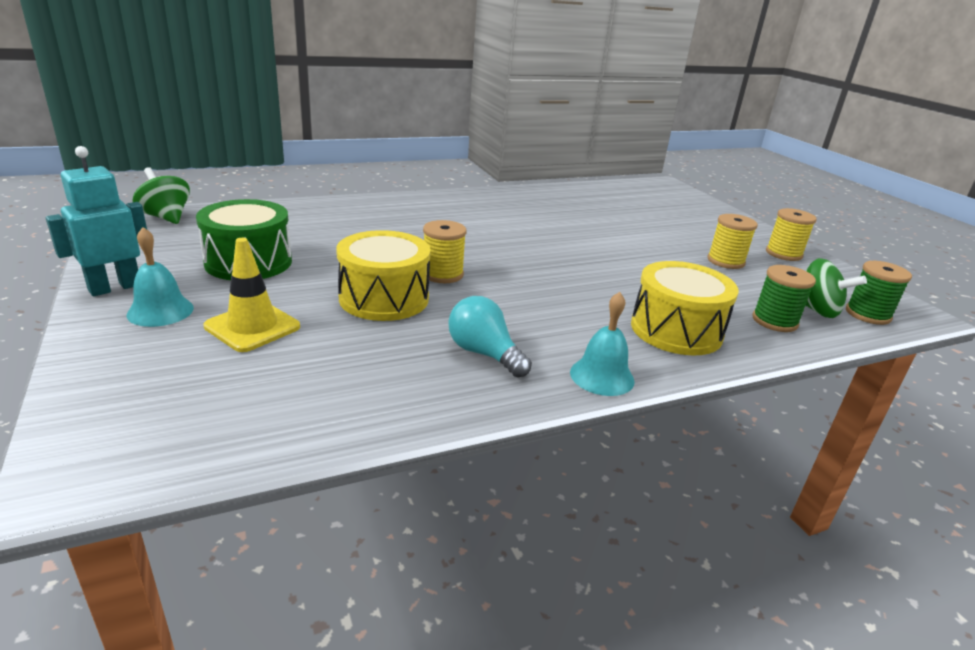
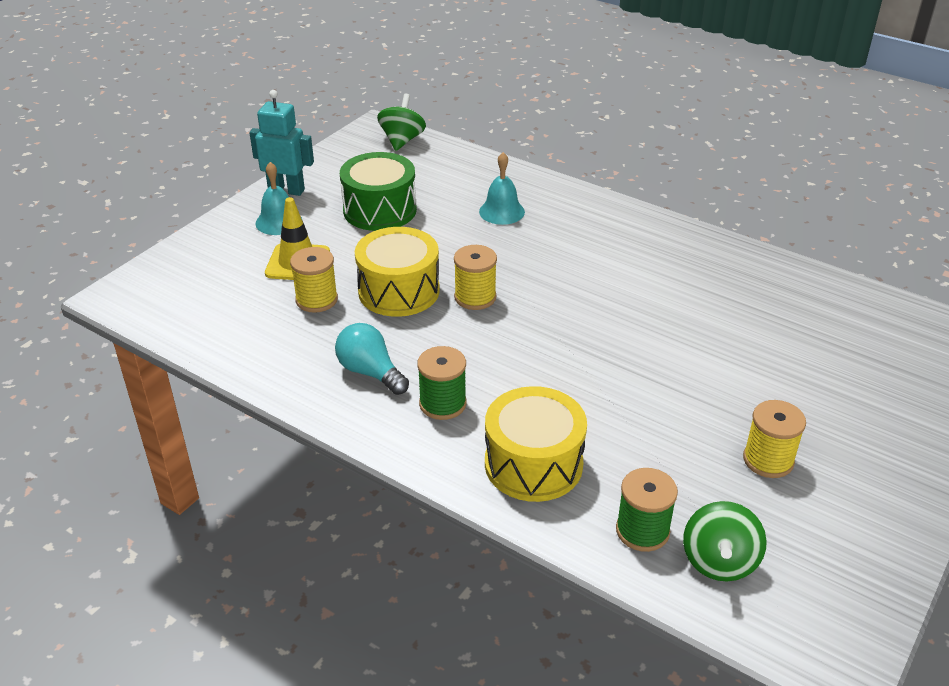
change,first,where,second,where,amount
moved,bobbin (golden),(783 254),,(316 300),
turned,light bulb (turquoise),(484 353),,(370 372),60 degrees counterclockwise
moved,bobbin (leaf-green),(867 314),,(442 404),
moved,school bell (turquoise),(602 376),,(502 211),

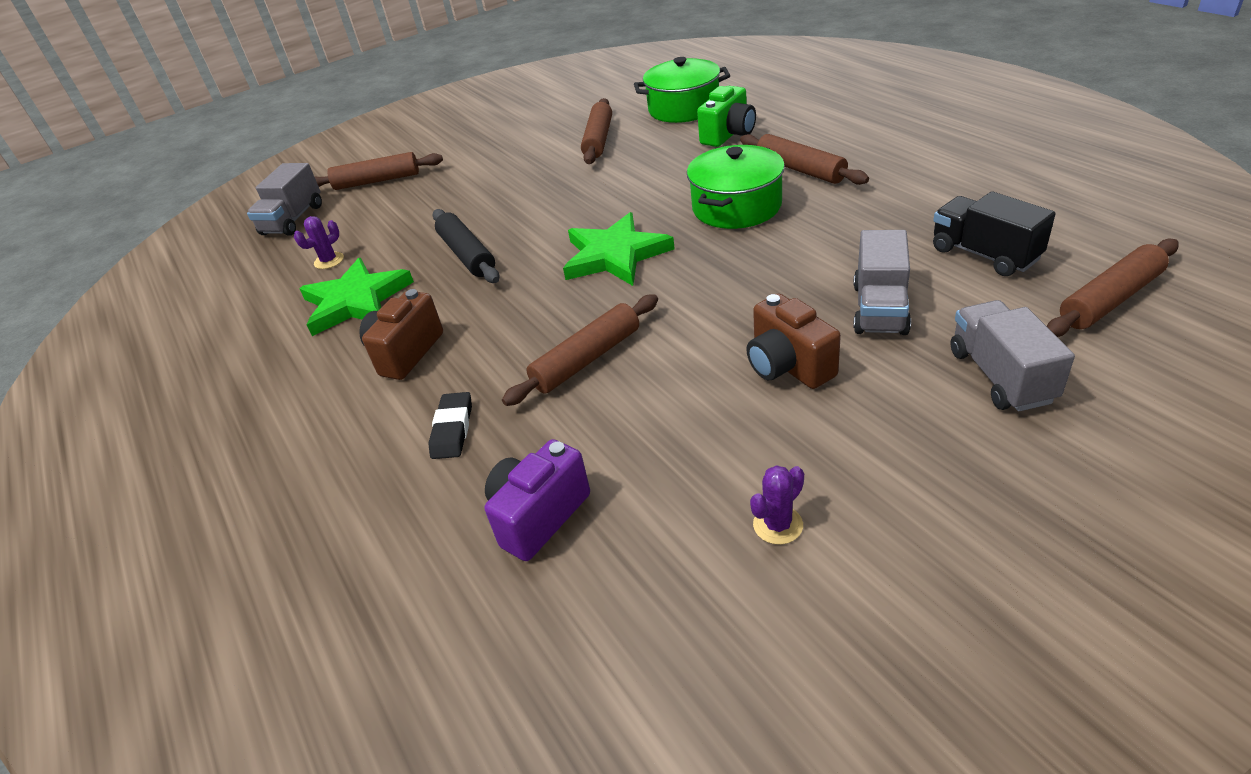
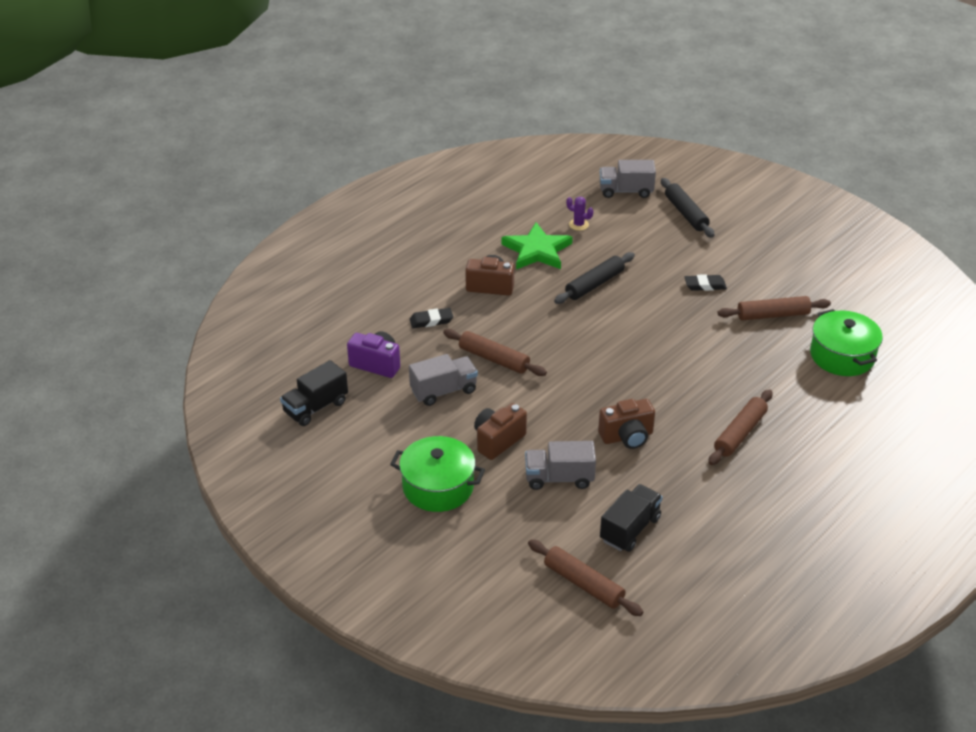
change,first,where,second,where,amount
added,,,toy truck (jet-black),(315 407),
moved,cooking pot (leaf-green),(736 207),,(438 487),
moved,toy truck (gray),(1000 376),,(443 391),
added,,,photo camera (brown),(627 437),
recoloured,pastry roller (brown),(377 181),pastry roller (jet-black),(685 213),
added,,,pencil eraser (jet-black),(705 285),
removed,five-pointed star (leaf-green),(615 255),,,
removed,photo camera (leaf-green),(728 135),,,
removed,cactus (purple),(778 525),,,

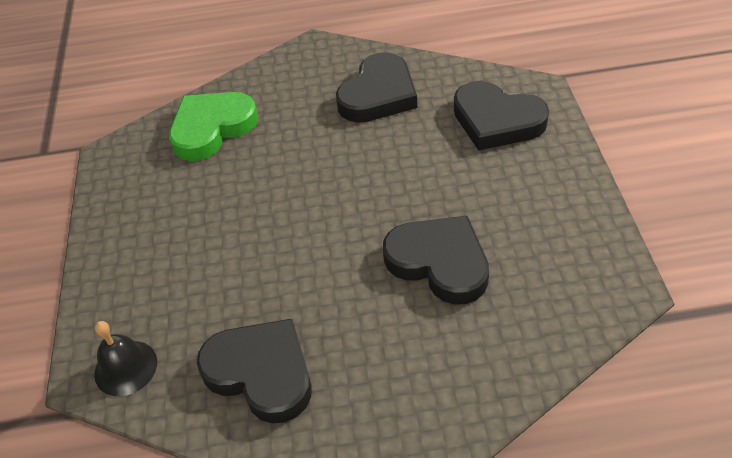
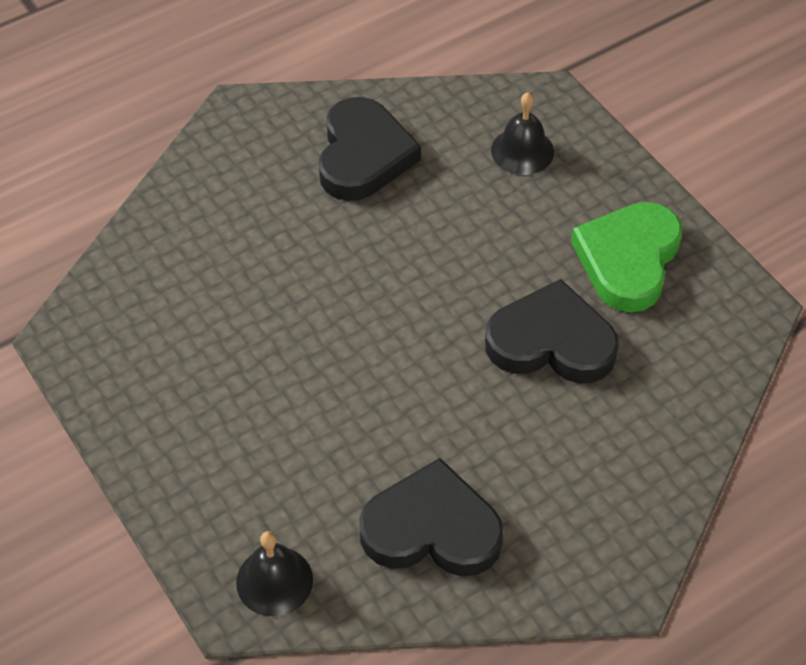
change,first,where,second,where,amount
replaced,heart (jet-black),(497 120),school bell (jet-black),(522 151),
moved,heart (leaf-green),(212 128),,(628 260),

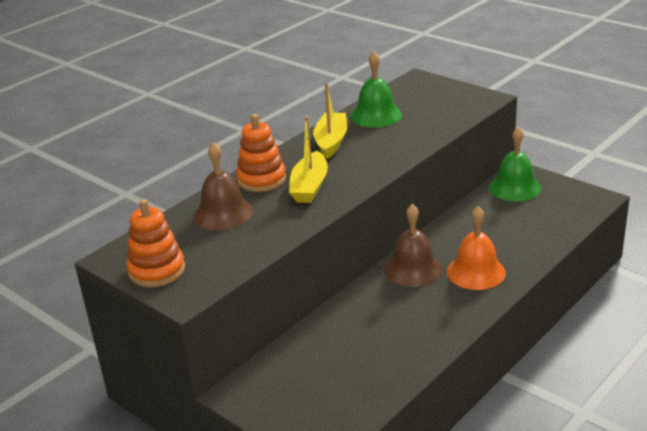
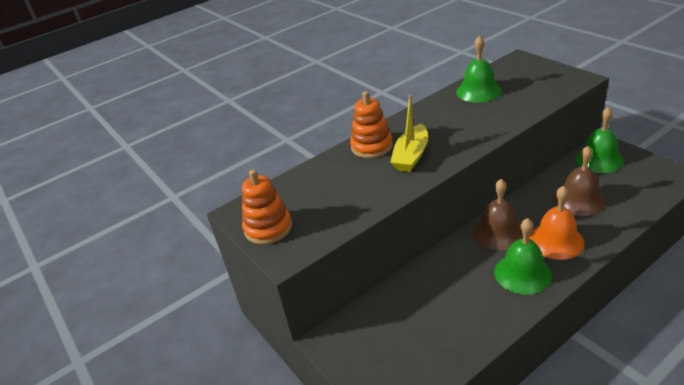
change,first,where,second,where,amount
added,,,school bell (leaf-green),(522 273),
moved,school bell (brown),(223 213),,(579 200),
removed,boat (golden),(331 142),,,

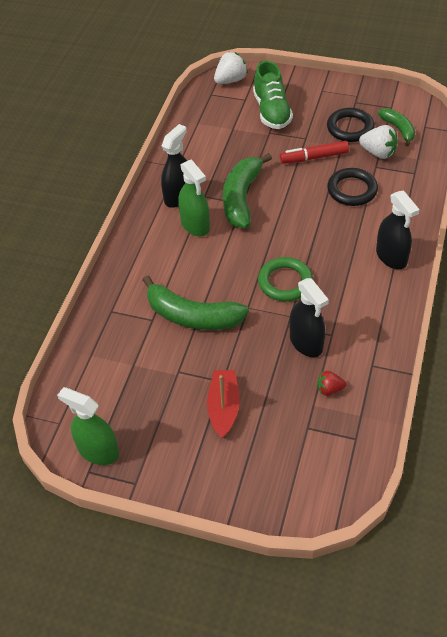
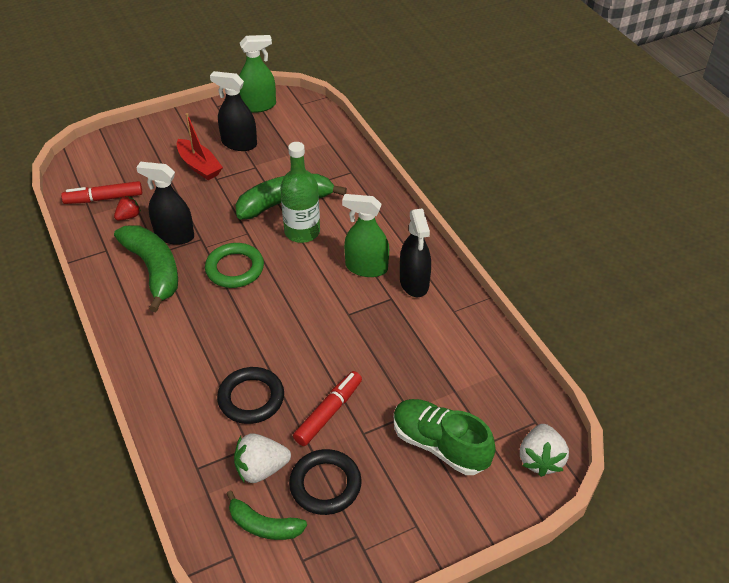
change,first,where,second,where,amount
added,,,felt pen (red),(104 198),
moved,banana fruit (leaf-green),(241 198),,(154 270),
moved,spray bottle (jet-black),(391 257),,(239 143),
added,,,drink bottle (leaf-green),(302 232),

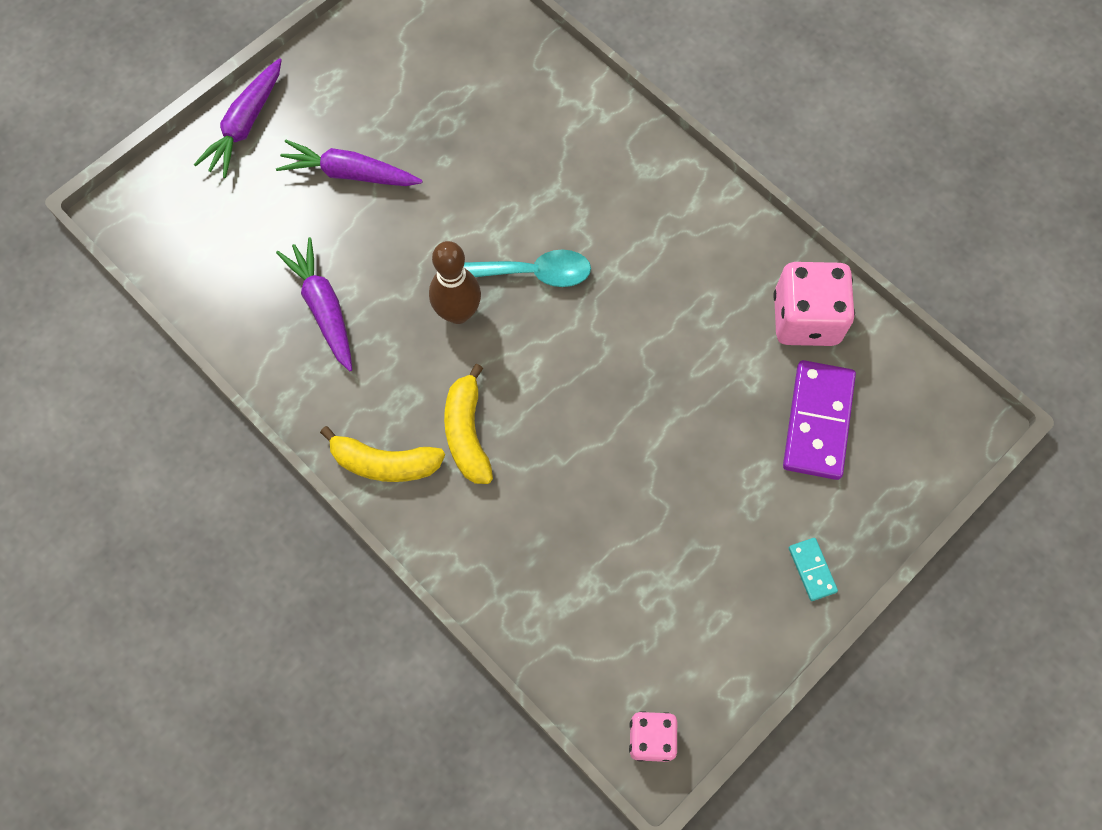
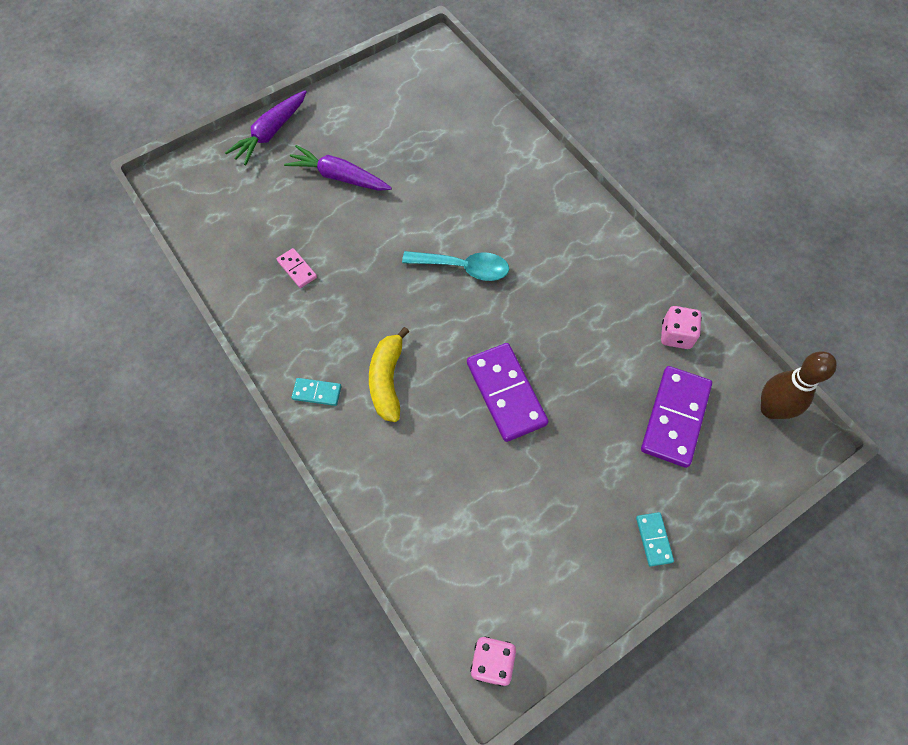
change,first,where,second,where,amount
replaced,root vegetable (purple),(323 308),domino (rosy),(297 269),
replaced,banana fruit (golden),(384 463),domino (turquoise),(317 393),
added,,,domino (purple),(506 393),
resized,game die (rosy),(806 319),,(676 335),x0.59
moved,tenpin (brown),(458 312),,(771 409),

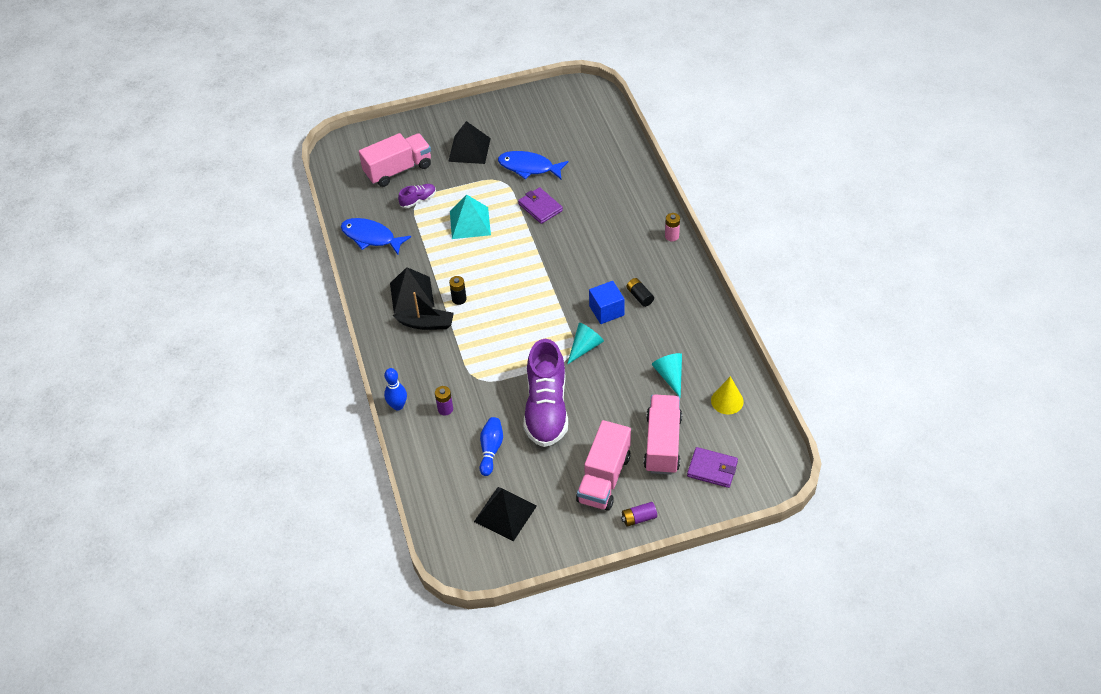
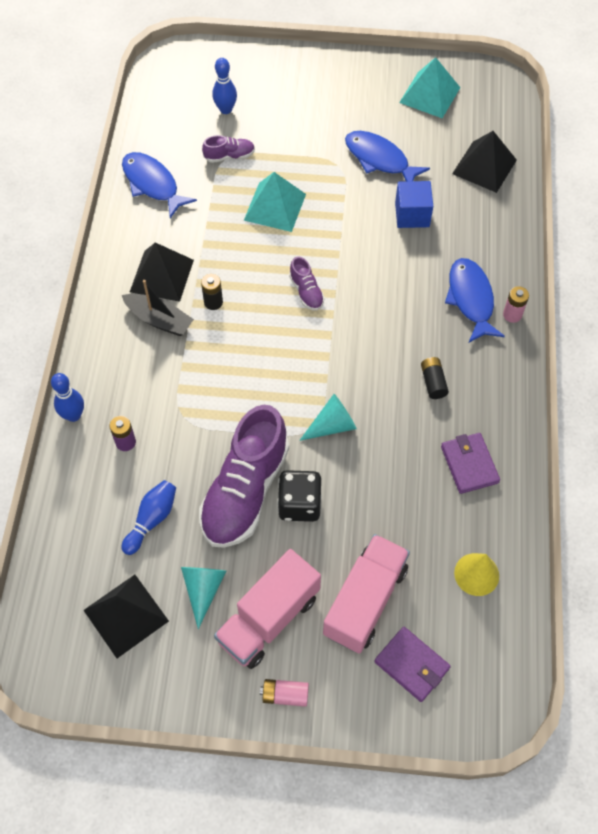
change,first,where,second,where,amount
moved,cone shape (turquoise),(670 376),,(203 589),
replaced,toy truck (rosy),(398 170),tenpin (royal blue),(226 109),
recoloured,AA battery (purple),(638 518),AA battery (rosy),(285 695),
added,,,game die (jet-black),(299 504),
added,,,sneaker (purple),(306 292),
moved,solid cube (royal blue),(606 311),,(412 215),
added,,,solid pyramid (turquoise),(430 95),
moved,card wallet (purple),(540 207),,(469 464),
added,,,fish (royal blue),(471 299),
moved,solid pyramid (jet-black),(469 149),,(484 166),

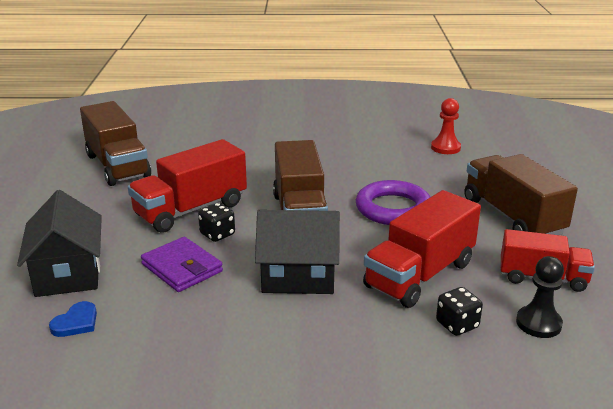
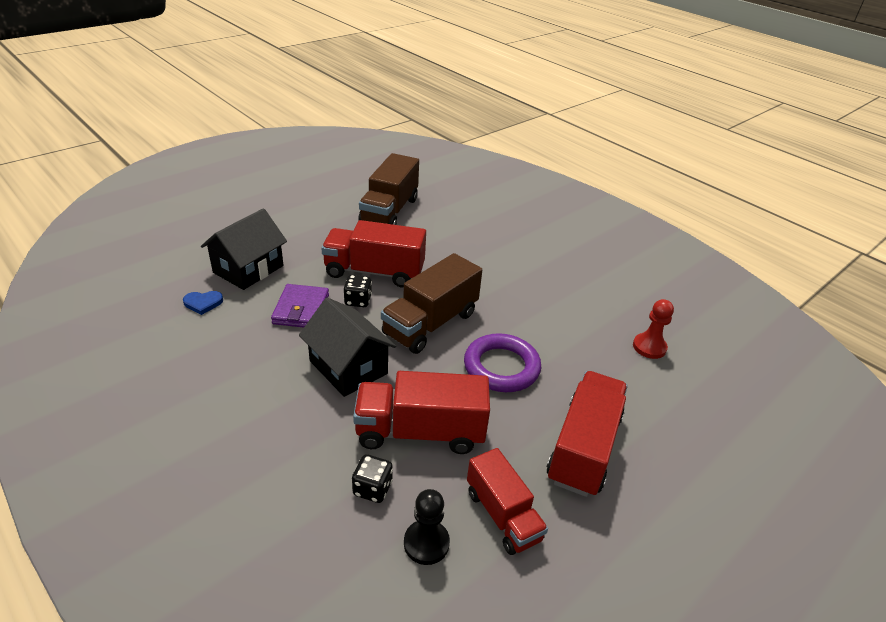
change,first,where,second,where,amount
recoloured,toy truck (brown),(512 217),toy truck (red),(583 448),

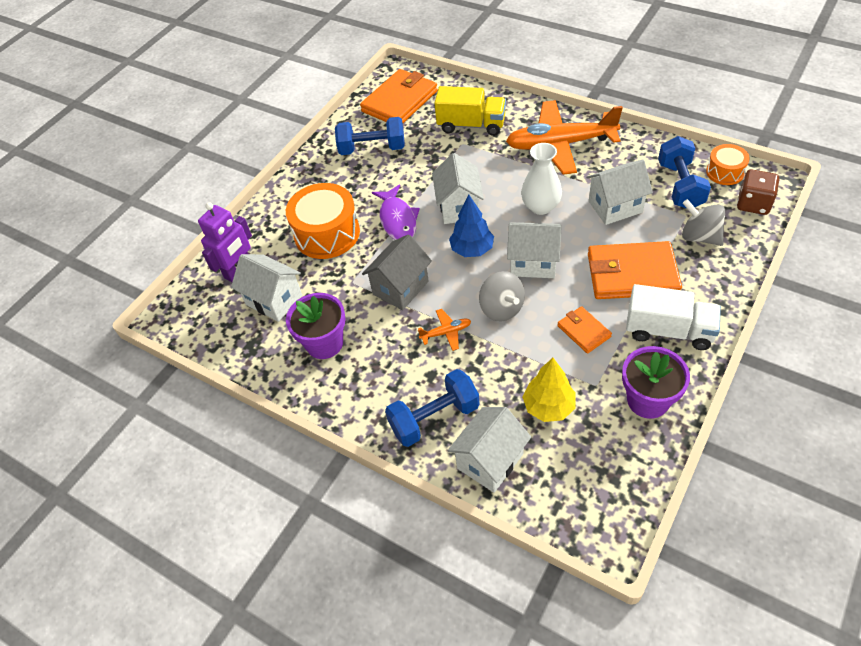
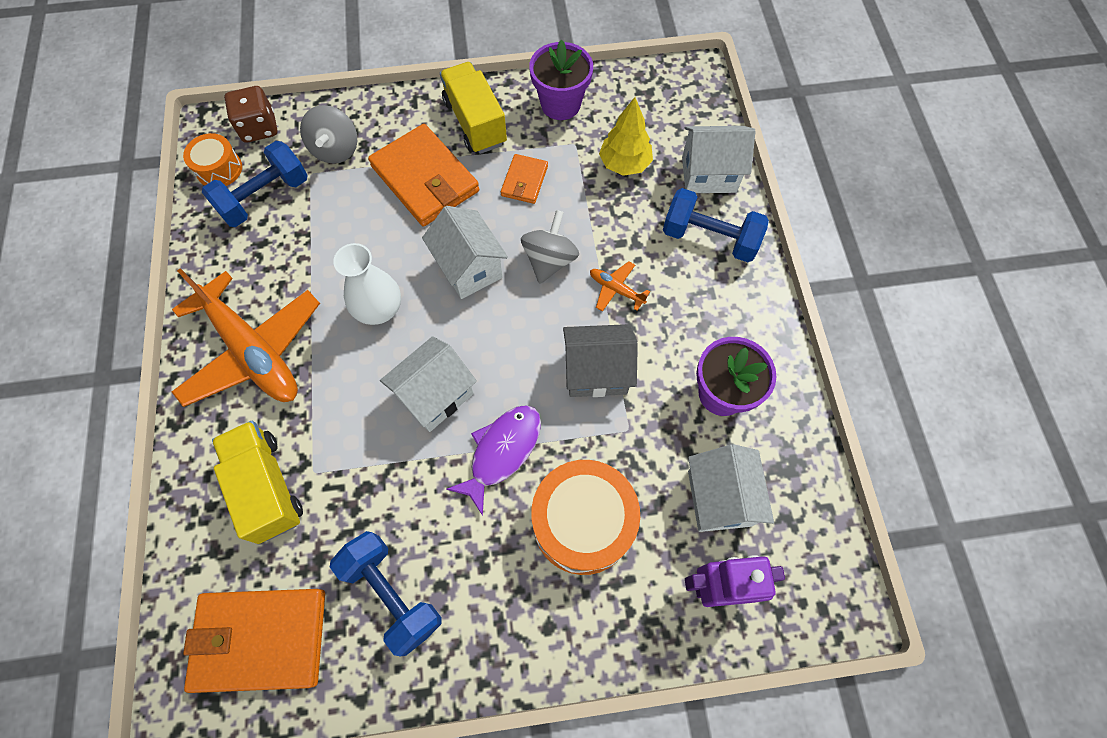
change,first,where,second,where,amount
recoloured,toy truck (pure white),(668 330),toy truck (golden),(475 122),
removed,toy tree (royal blue),(472 250),,,
removed,house (pure white),(615 207),,,

